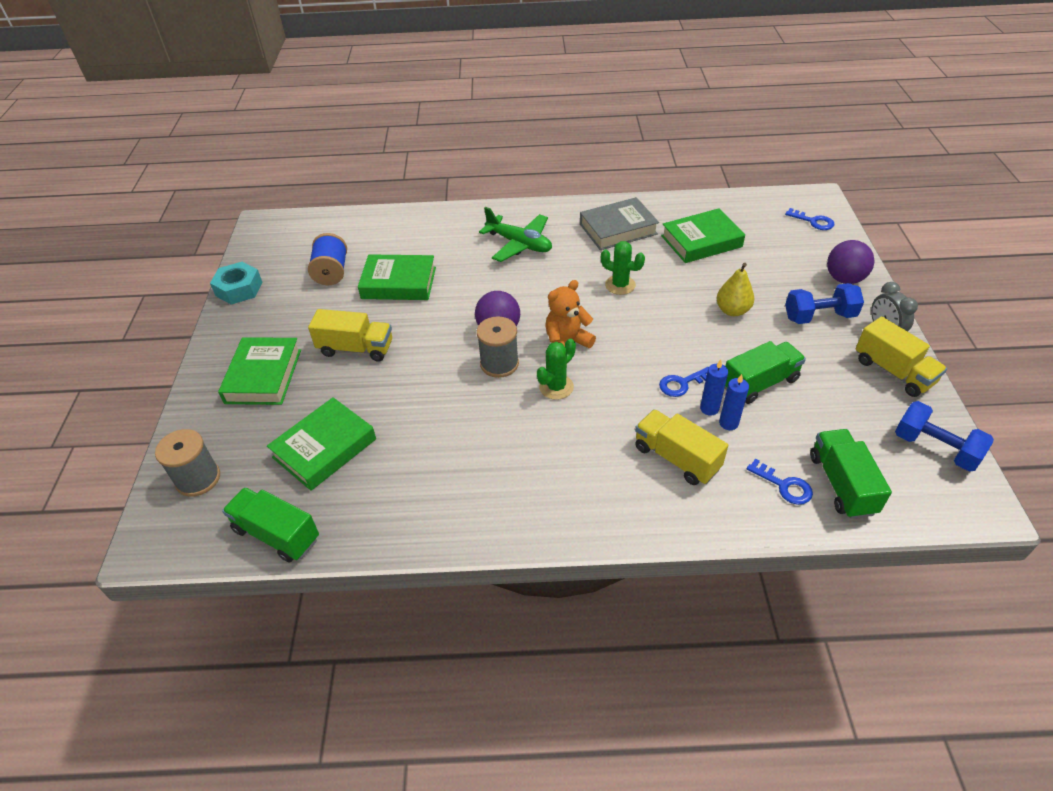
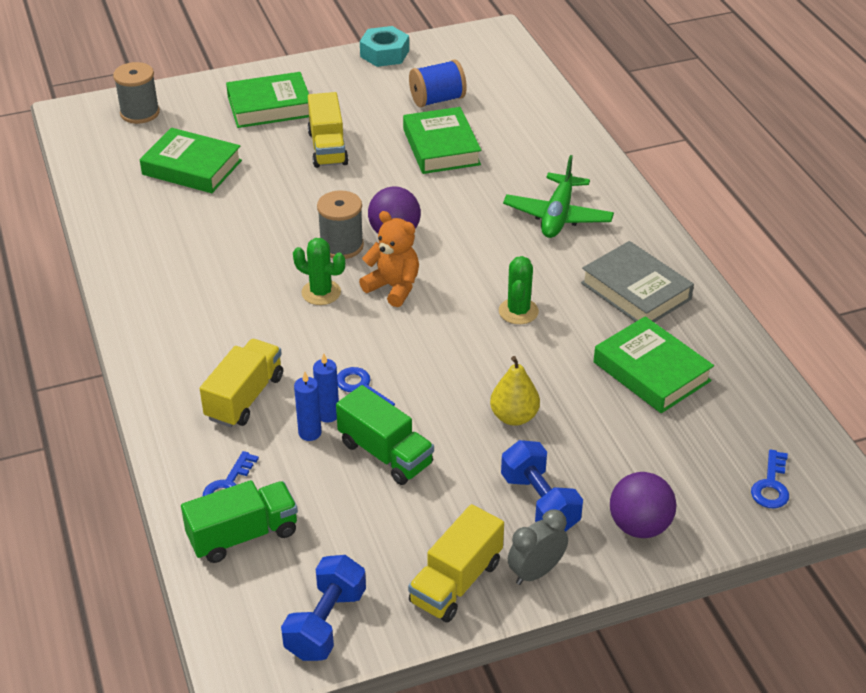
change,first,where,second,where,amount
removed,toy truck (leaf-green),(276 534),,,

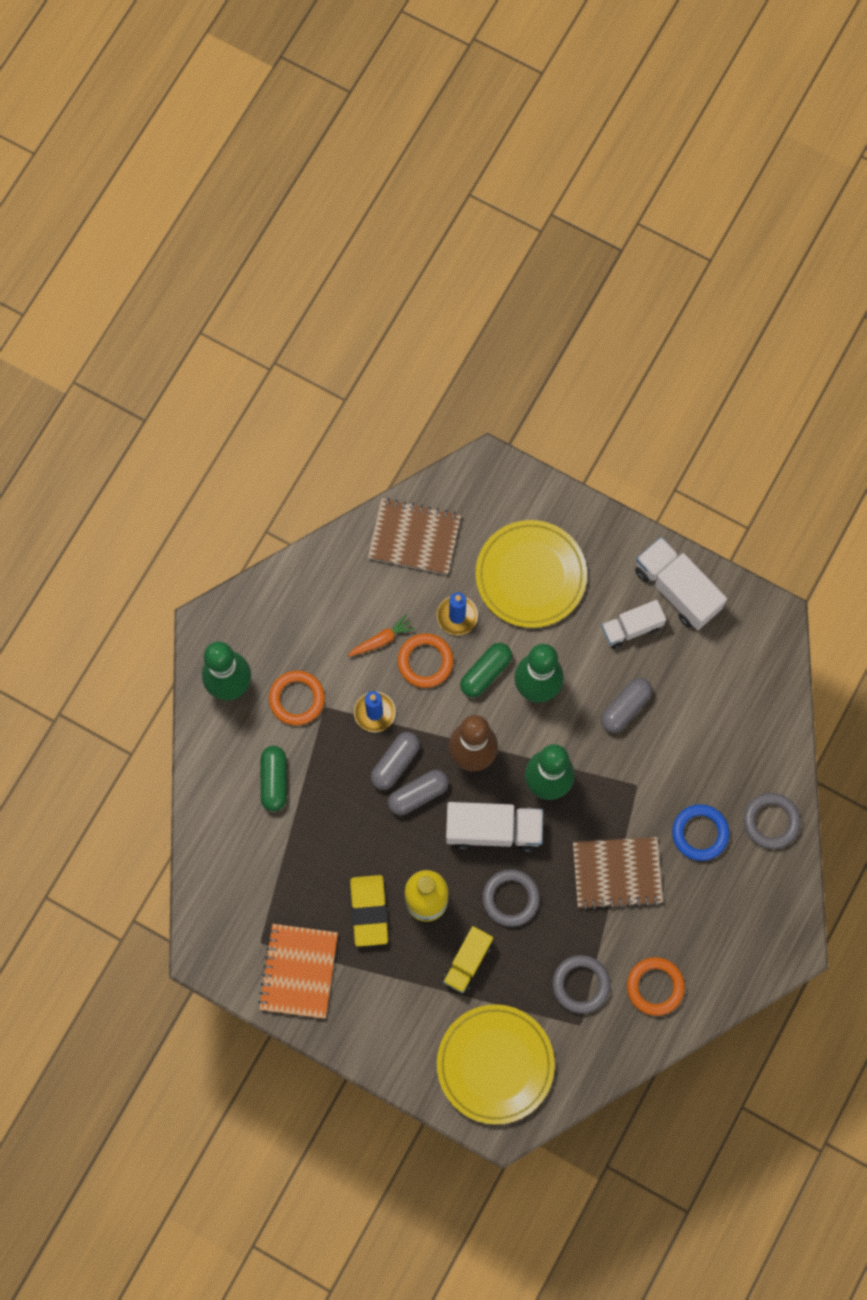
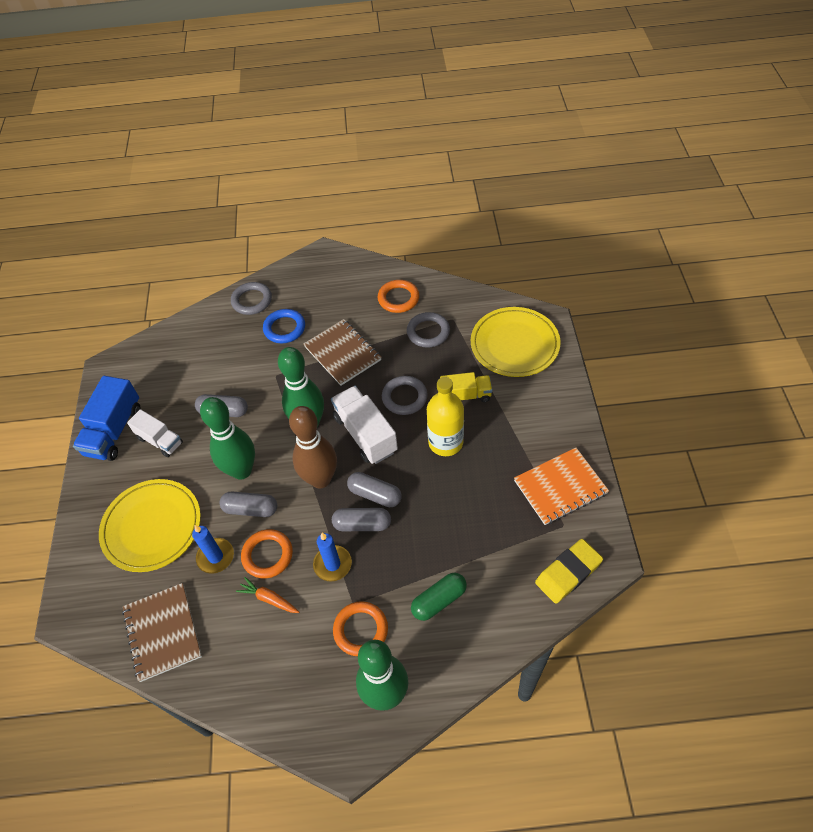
change,first,where,second,where,amount
recoloured,toy truck (pure white),(677 589),toy truck (royal blue),(114 431),
recoloured,pill (leaf-green),(485 672),pill (gray),(251 509),
moved,pencil eraser (golden),(369 911),,(568 573),

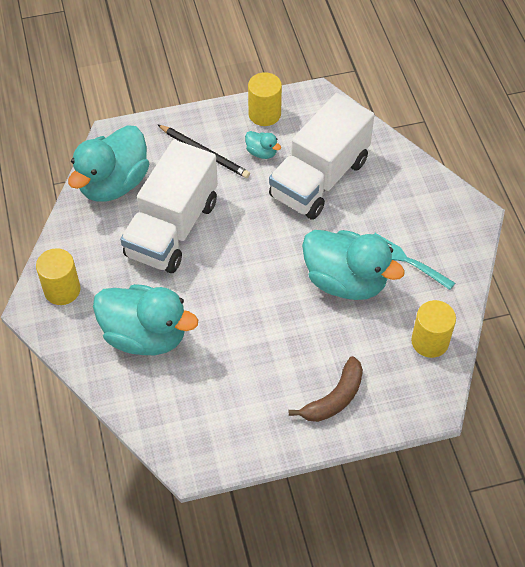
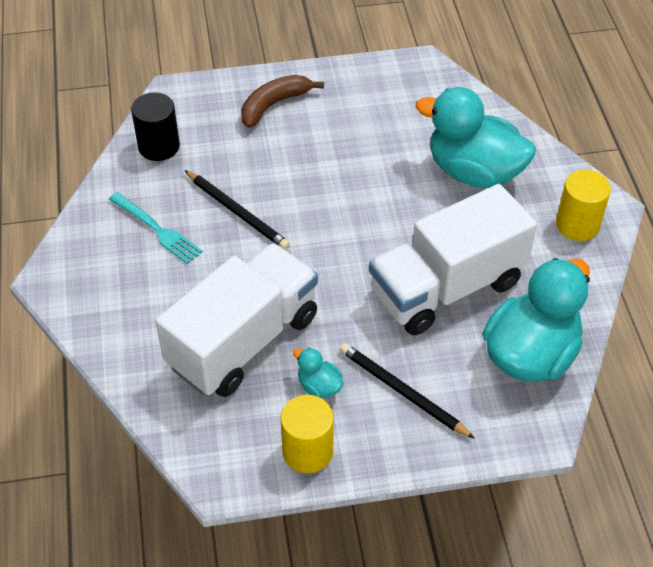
change,first,where,second,where,amount
recoloured,solid cylinder (golden),(430 341),solid cylinder (jet-black),(159 146),
replaced,duck (turquoise),(345 281),lead pencil (jet-black),(237 212),
turned,toy truck (pure white),(172 228),,(447 287),150 degrees counterclockwise

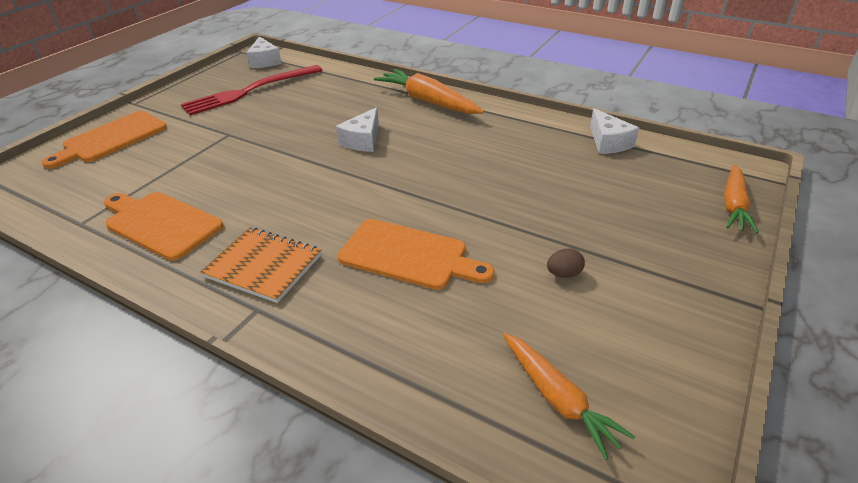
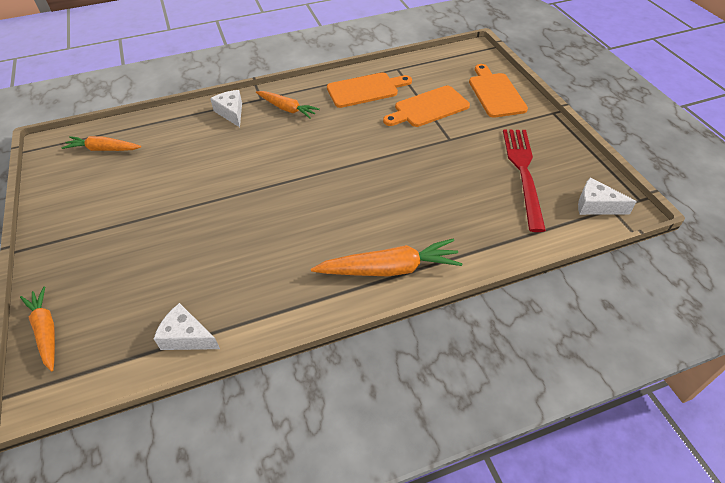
change,first,where,second,where,amount
moved,cheese (pure white),(362 140),,(231 113),
replaced,notepad (orange),(263 266),root vegetable (orange),(287 109),
moved,chopping board (orange),(409 255),,(428 108),
removed,egg shape (brown),(563 274),,,

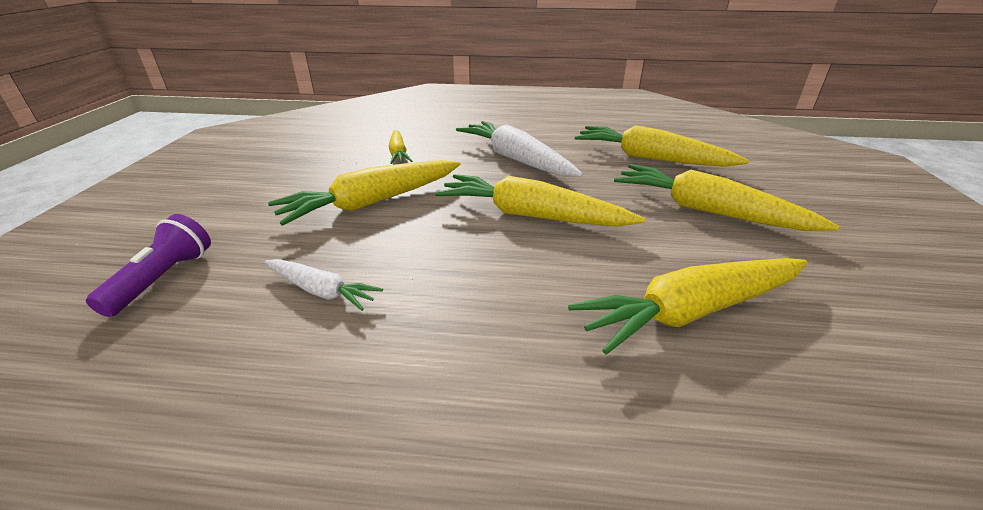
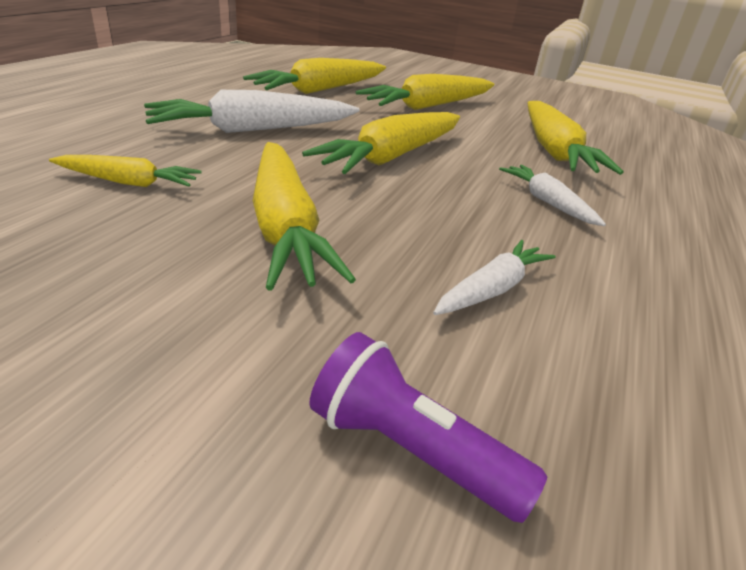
change,first,where,second,where,amount
added,,,root vegetable (pure white),(547 202),

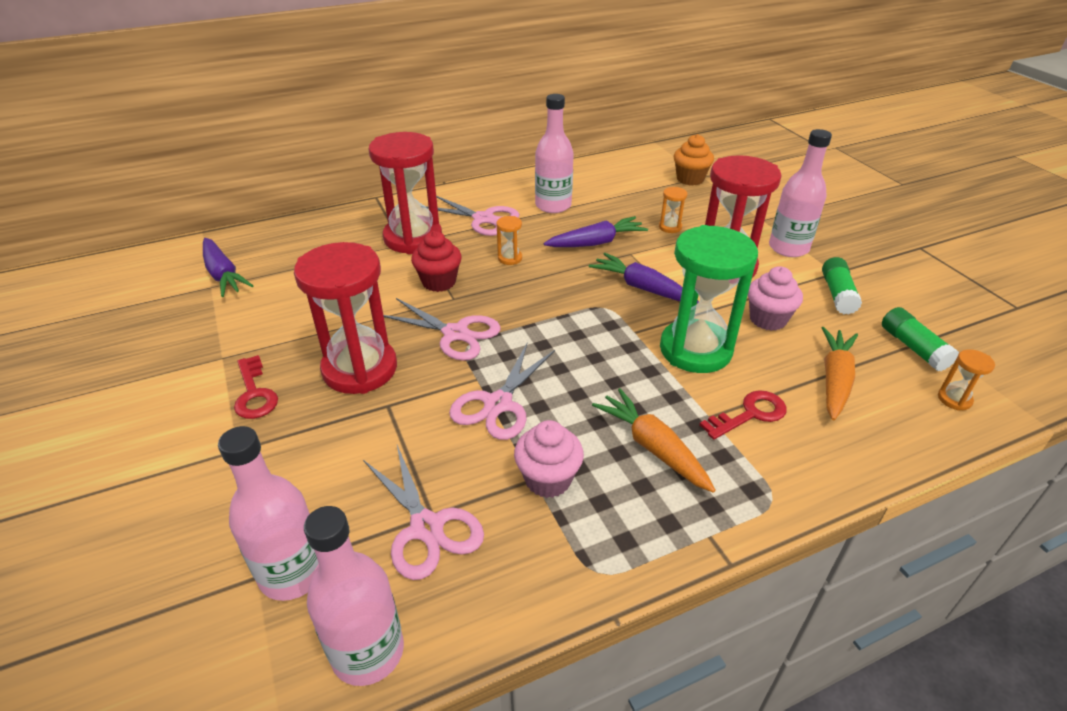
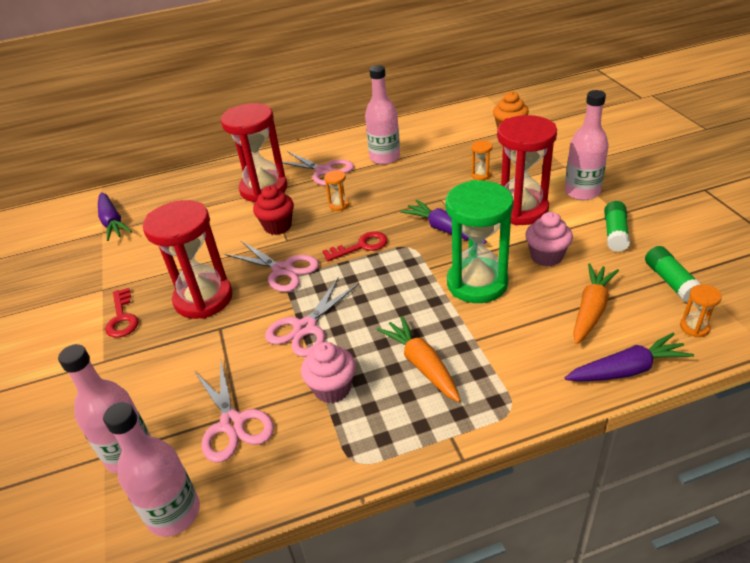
change,first,where,second,where,amount
moved,key (red),(750 414),,(361 246),
moved,root vegetable (purple),(596 242),,(627 370),

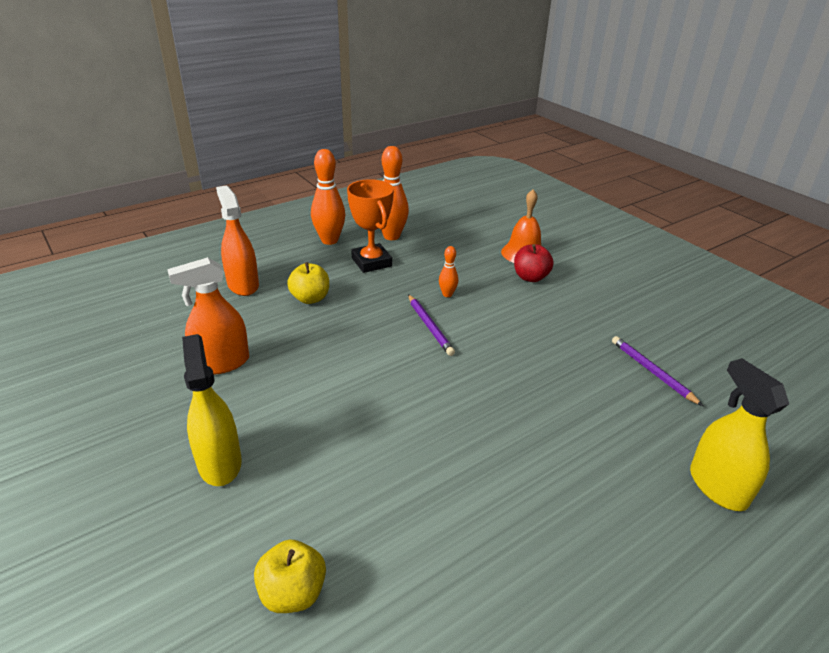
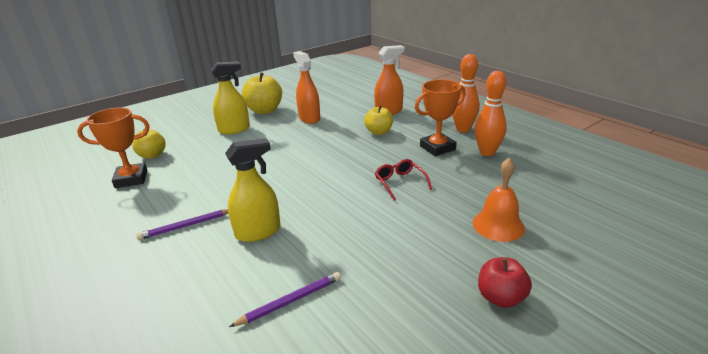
change,first,where,second,where,amount
added,,,prize cup (orange),(131 179),
moved,lead pencil (purple),(429 326),,(186 226),
moved,spray bottle (golden),(717 487),,(258 232),
added,,,apple fruit (golden),(264 110),
replaced,tenpin (orange),(447 294),spectacles (red),(400 183),
moved,apple fruit (red),(530 277),,(500 298),

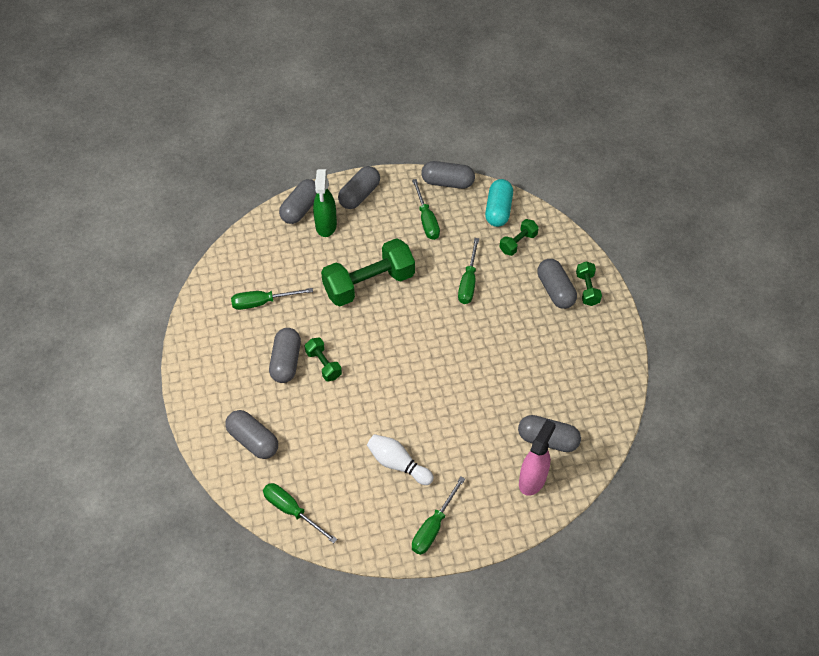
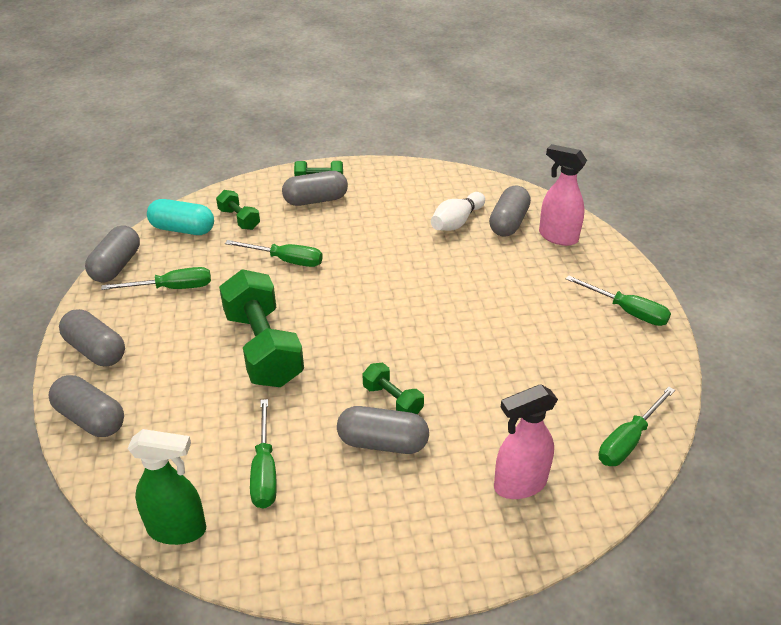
change,first,where,second,where,amount
moved,spray bottle (leaf-green),(326 225),,(177 529),
turned,dumbbell (leaf-green),(323 364),,(392 400),75 degrees clockwise
moved,tenpin (pure white),(398 464),,(456 222),
replaced,pill (gray),(253 440),spray bottle (rosy),(519 484),

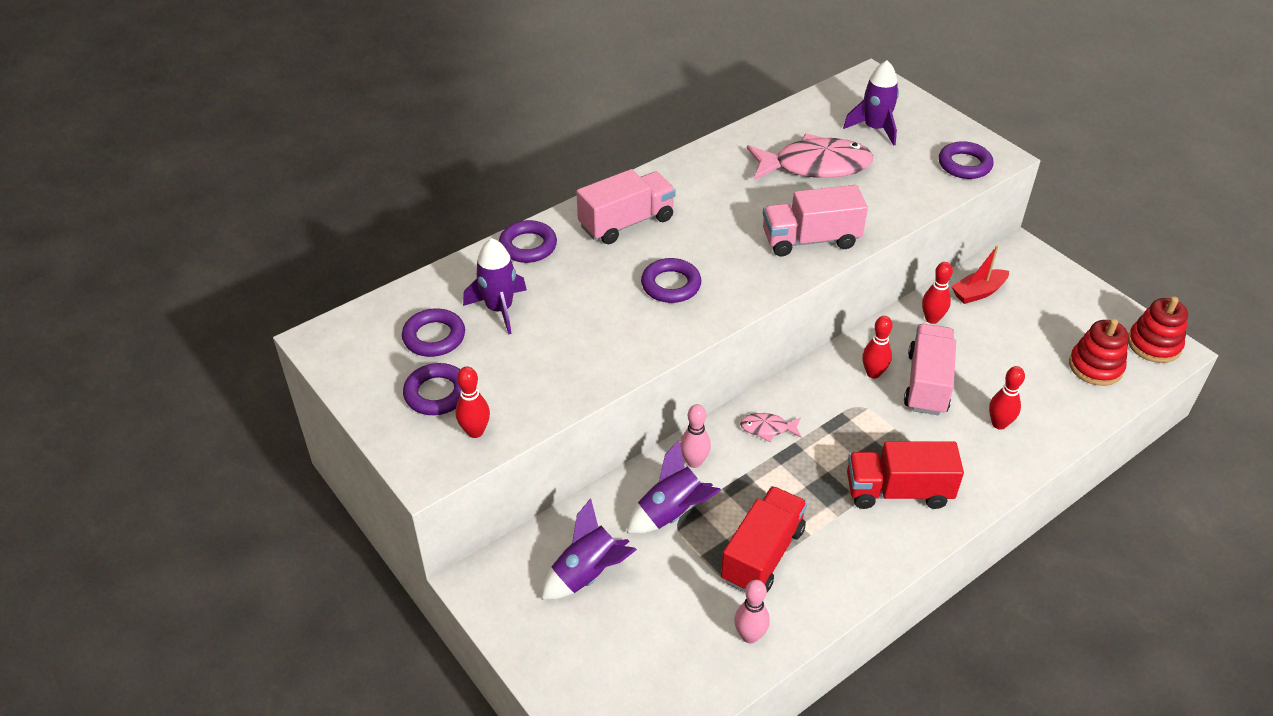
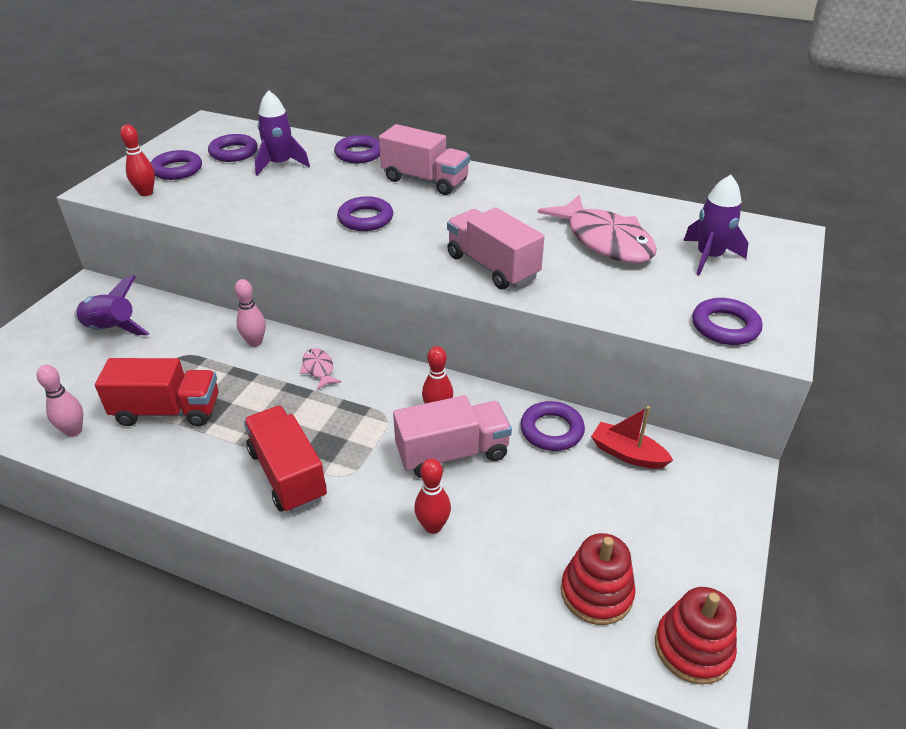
change,first,where,second,where,amount
replaced,tenpin (red),(932 319),hoop (purple),(551 430),
removed,spaceship (purple),(671 513),,,

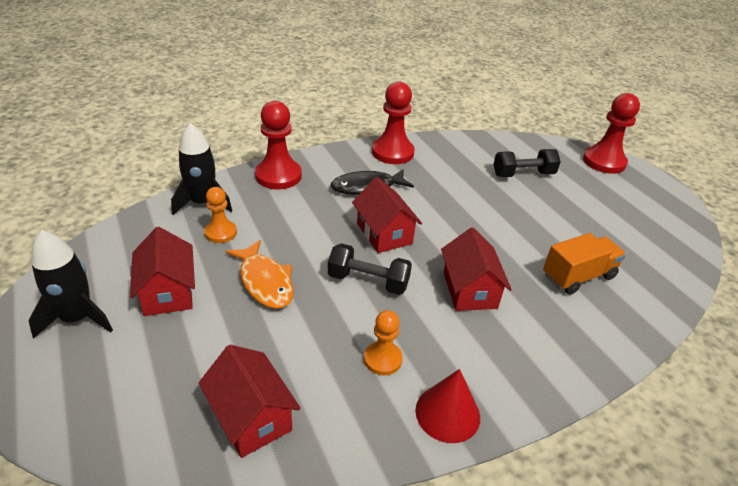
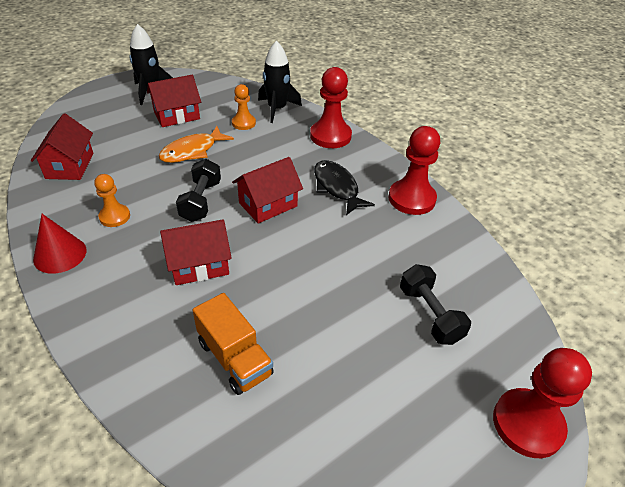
change,first,where,second,where,amount
turned,house (red),(251 417),,(70 166),45 degrees counterclockwise

